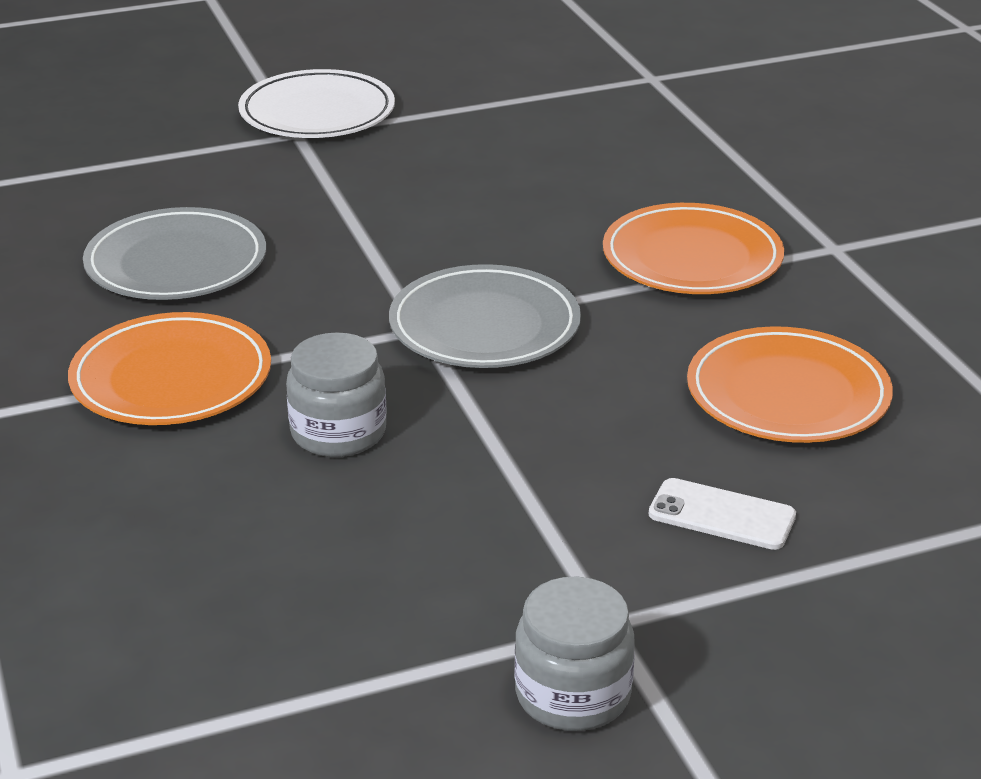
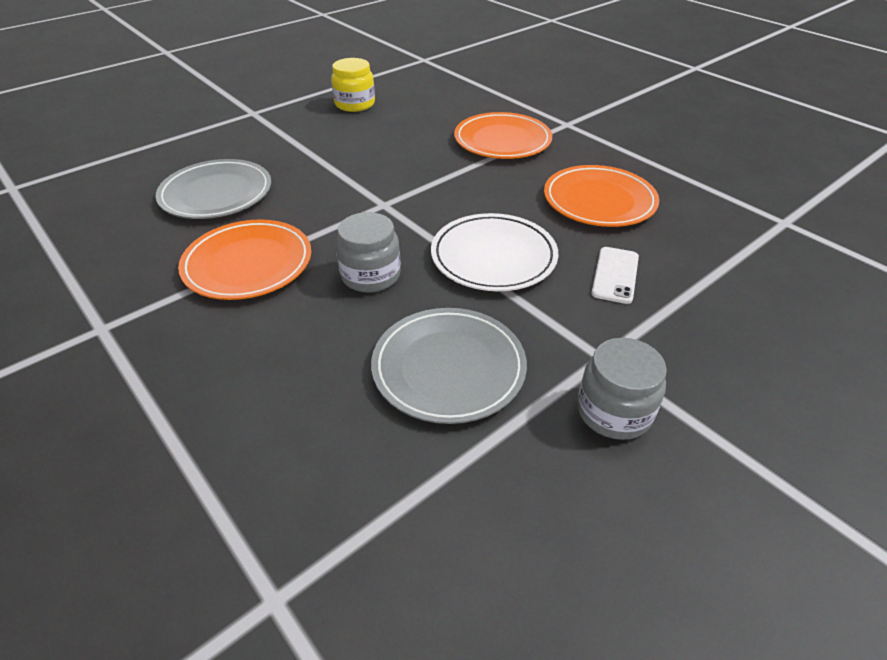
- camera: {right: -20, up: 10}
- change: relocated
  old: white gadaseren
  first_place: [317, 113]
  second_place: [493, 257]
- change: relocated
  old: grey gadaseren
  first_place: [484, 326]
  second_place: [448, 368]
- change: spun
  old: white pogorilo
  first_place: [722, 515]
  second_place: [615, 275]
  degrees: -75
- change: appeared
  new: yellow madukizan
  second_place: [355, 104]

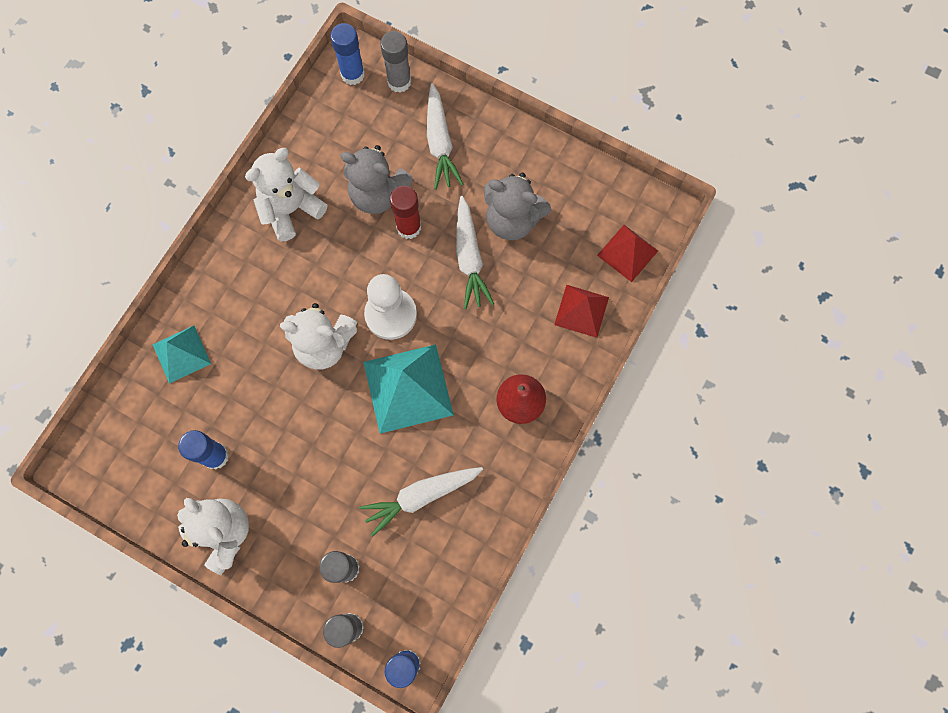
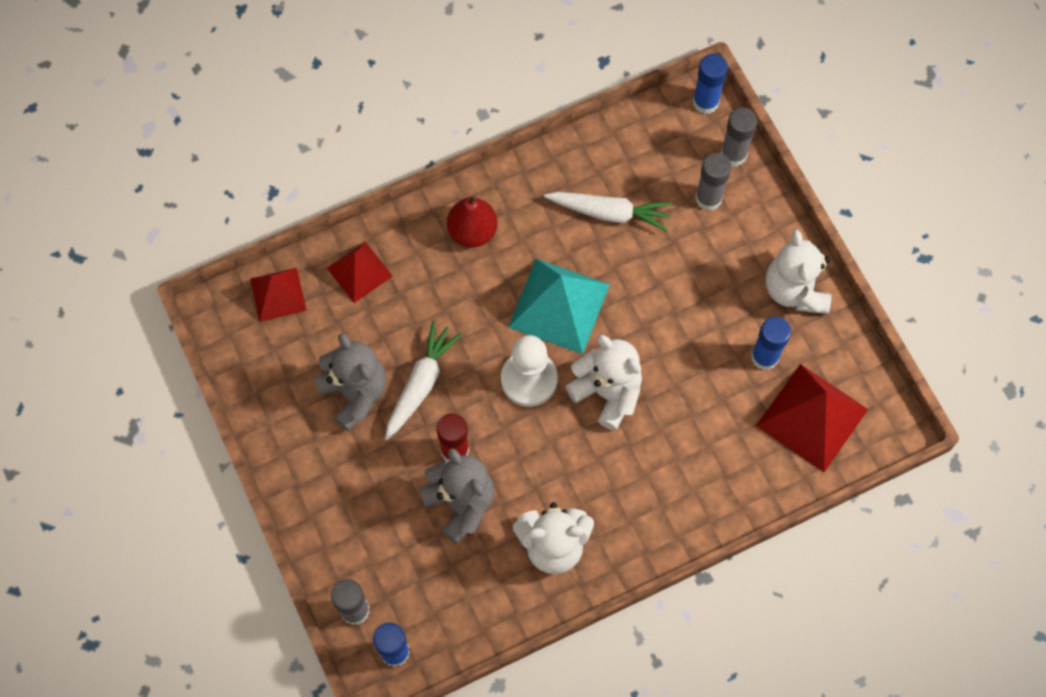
- camera: {right: -145, up: -5}
- change: missing
  old: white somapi
  first_place: [440, 143]
- change: missing
  old: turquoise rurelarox
  first_place: [181, 354]
- change: appeared
  new: red rurelarox
  second_place: [812, 417]

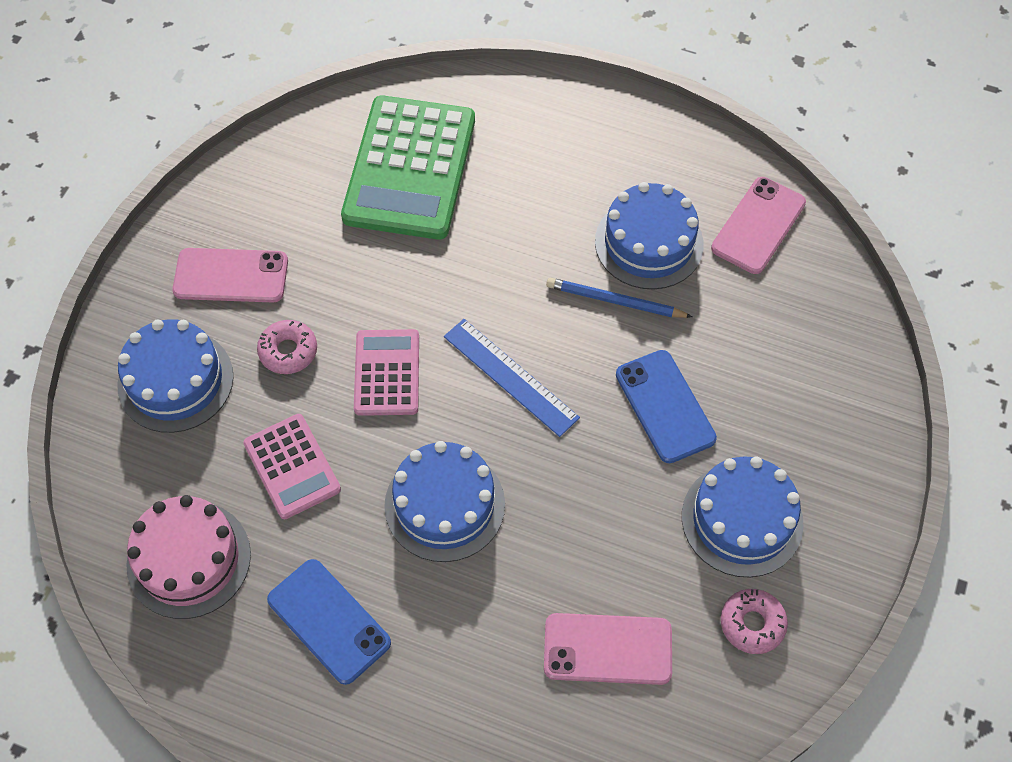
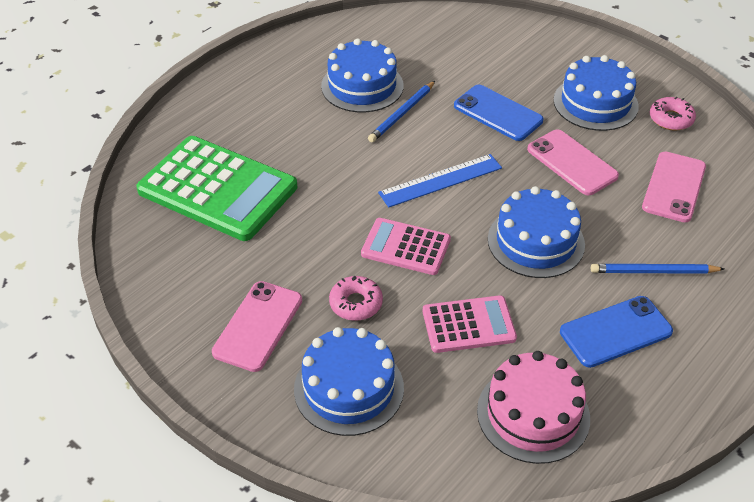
- camera: {right: -70, up: -15}
- change: relocated
  old: pink pogorilo
  first_place: [758, 225]
  second_place: [572, 163]
- change: spun
  old: blue pogorilo
  first_place: [665, 406]
  second_place: [498, 113]
  degrees: 45
- change: appeared
  new: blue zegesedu
  second_place: [653, 272]

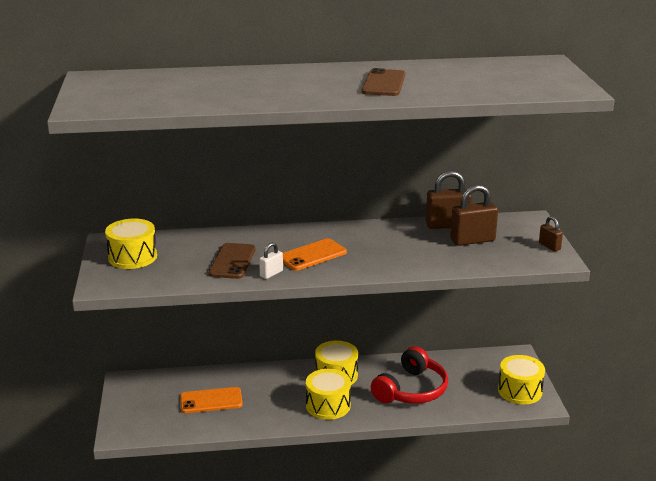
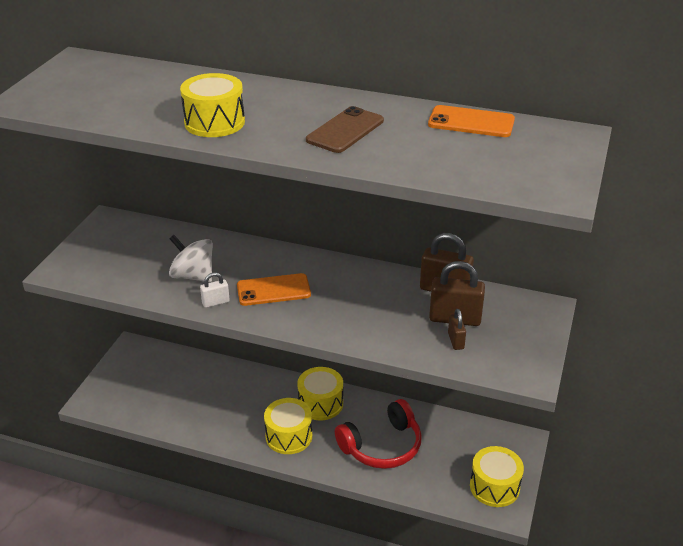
- camera: {right: 25, up: 10}
- change: relocated
  old: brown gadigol
  first_place: [549, 246]
  second_place: [456, 341]
- change: relocated
  old: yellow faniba
  first_place: [132, 257]
  second_place: [214, 122]
- change: exchanged
  old: brown pogorilo
  new: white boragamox
  first_place: [232, 261]
  second_place: [193, 276]
- change: relocated
  old: orange pogorilo
  first_place: [211, 401]
  second_place: [471, 122]

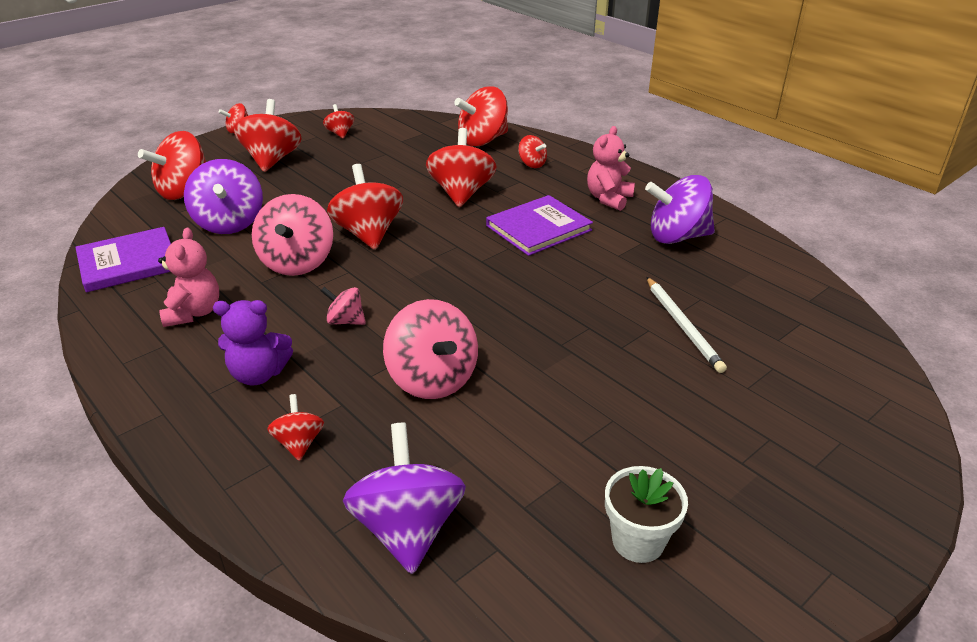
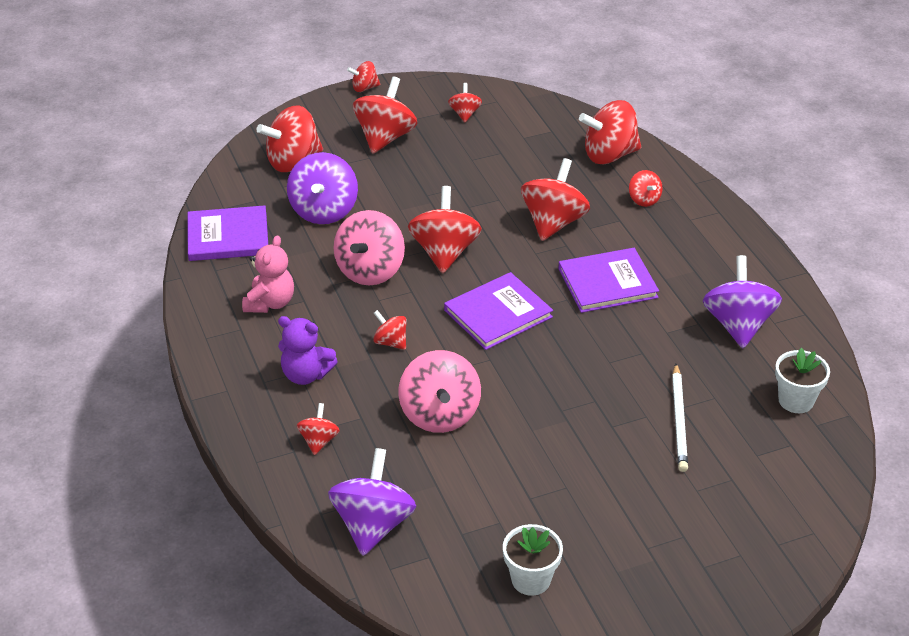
- camera: {right: 20, up: 5}
- change: missing
  old: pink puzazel
  first_place: [608, 199]
- change: spun
  old: purple boragamox
  first_place: [677, 237]
  second_place: [738, 325]
  degrees: 75
- change: colour
  old: pink boragamox
  new: red boragamox
  first_place: [345, 321]
  second_place: [390, 342]
- change: appeared
  new: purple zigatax
  second_place: [498, 314]
- change: appeared
  new: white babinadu
  second_place: [796, 400]

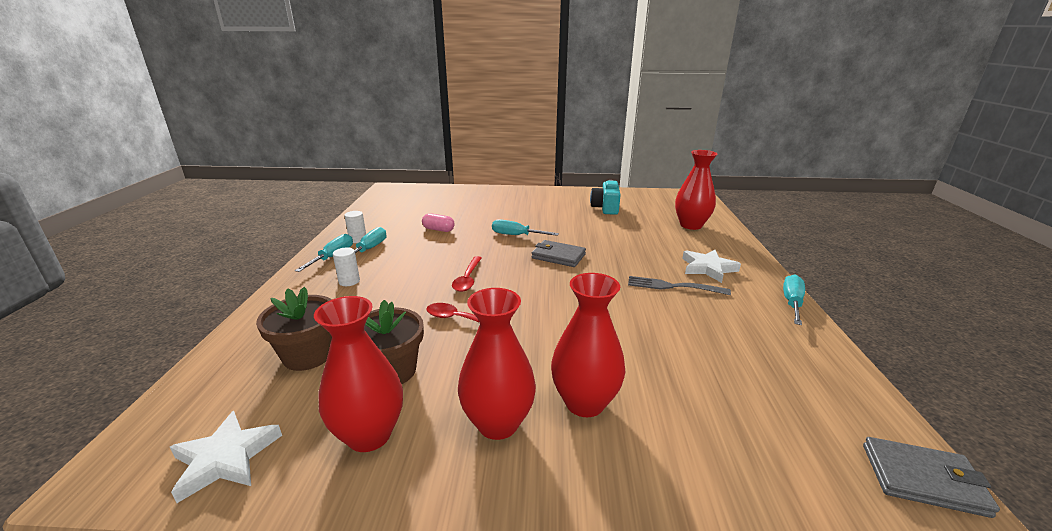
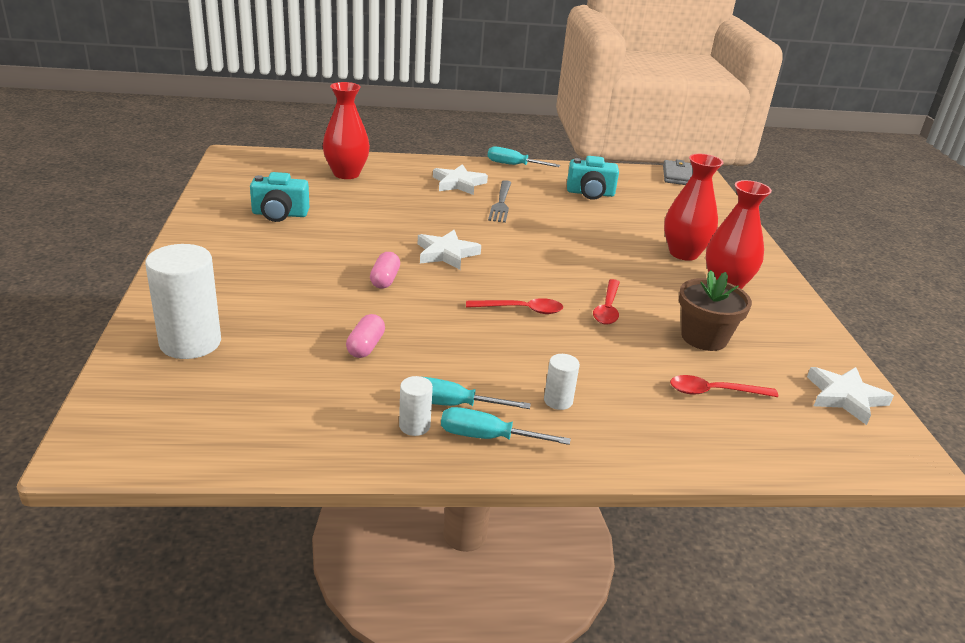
- camera: {right: -100, up: 5}
- change: exchanged
  old: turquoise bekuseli
  new: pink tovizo
  first_place: [516, 235]
  second_place: [385, 280]
- change: exchanged
  old: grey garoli
  new: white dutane
  first_place: [558, 256]
  second_place: [446, 253]
- change: exchanged
  old: brown babinadu
  new: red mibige
  first_place: [308, 355]
  second_place: [714, 392]
- change: missing
  old: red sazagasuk
  first_place: [369, 435]
- change: appeared
  new: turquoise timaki
  second_place: [590, 193]
- change: appeared
  new: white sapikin
  second_place: [190, 343]

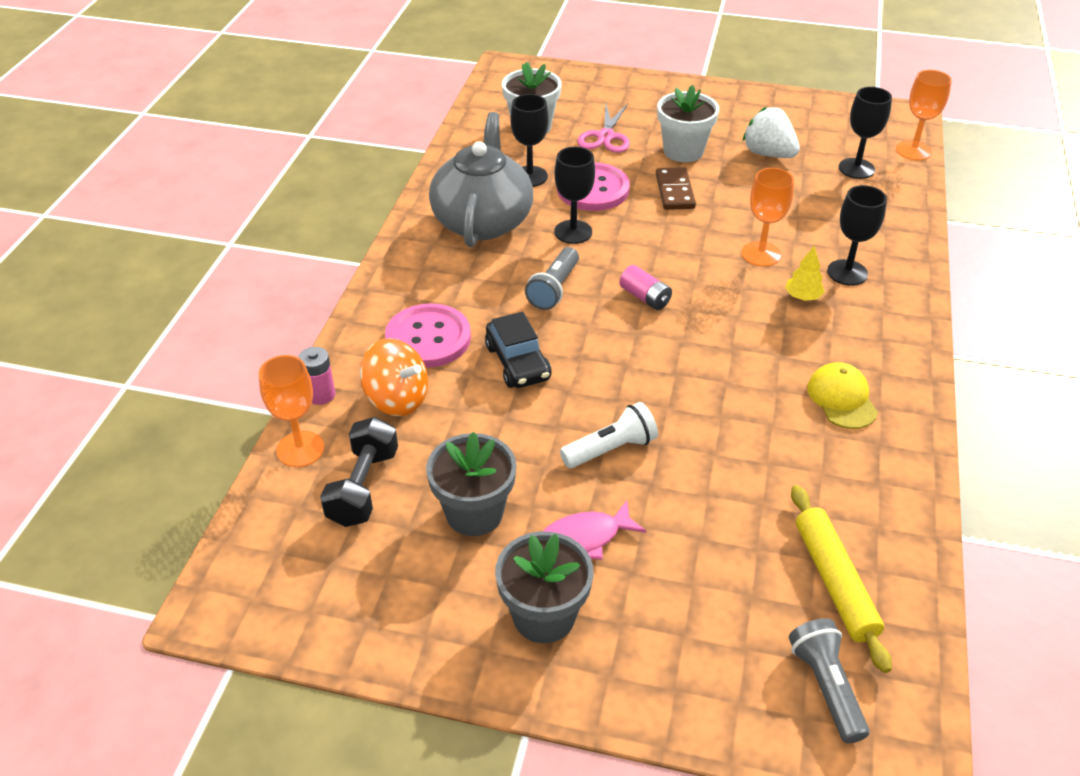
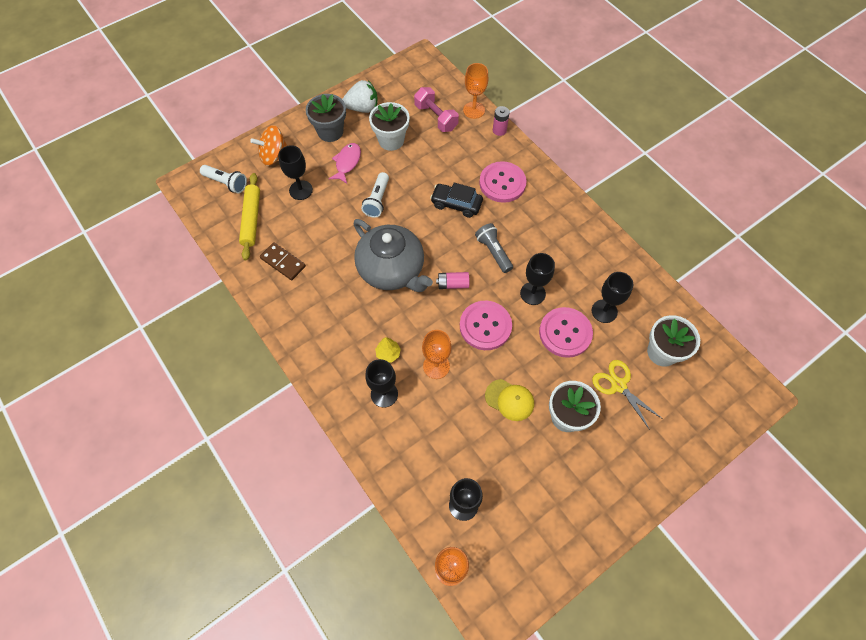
- camera: {right: 130, up: 20}
- change: colour
  old: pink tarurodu
  new: yellow tarurodu
  first_place: [605, 136]
  second_place: [618, 385]
- change: relocated
  old: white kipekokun
  first_place: [768, 154]
  second_place: [362, 108]
- change: relocated
  old: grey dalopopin
  first_place: [483, 221]
  second_place: [392, 270]
- change: relocated
  old: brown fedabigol
  first_place: [674, 191]
  second_place: [283, 262]
- change: relocated
  old: orange boragamox
  first_place: [397, 399]
  second_place: [274, 156]
- change: relocated
  old: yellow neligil
  first_place: [842, 398]
  second_place: [509, 400]
- change: colour
  old: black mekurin
  new: pink mekurin
  first_place: [363, 487]
  second_place: [436, 117]
- change: colour
  old: grey babinadu
  new: white babinadu
  first_place: [474, 513]
  second_place: [391, 140]
- change: spun
  old: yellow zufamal
  first_place: [834, 582]
  second_place: [251, 219]
  degrees: 60
- change: colour
  old: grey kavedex
  new: white kavedex
  first_place: [826, 687]
  second_place: [226, 183]
- change: appeared
  new: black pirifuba
  second_place: [301, 190]
- change: appeared
  new: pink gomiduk
  second_place: [485, 326]

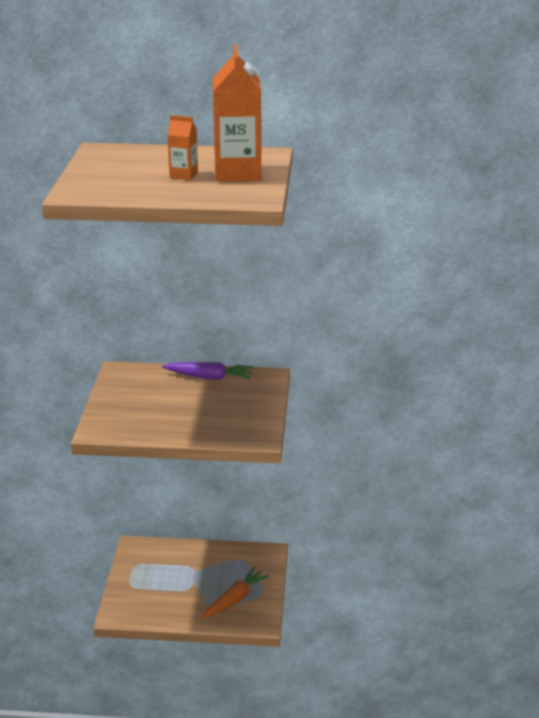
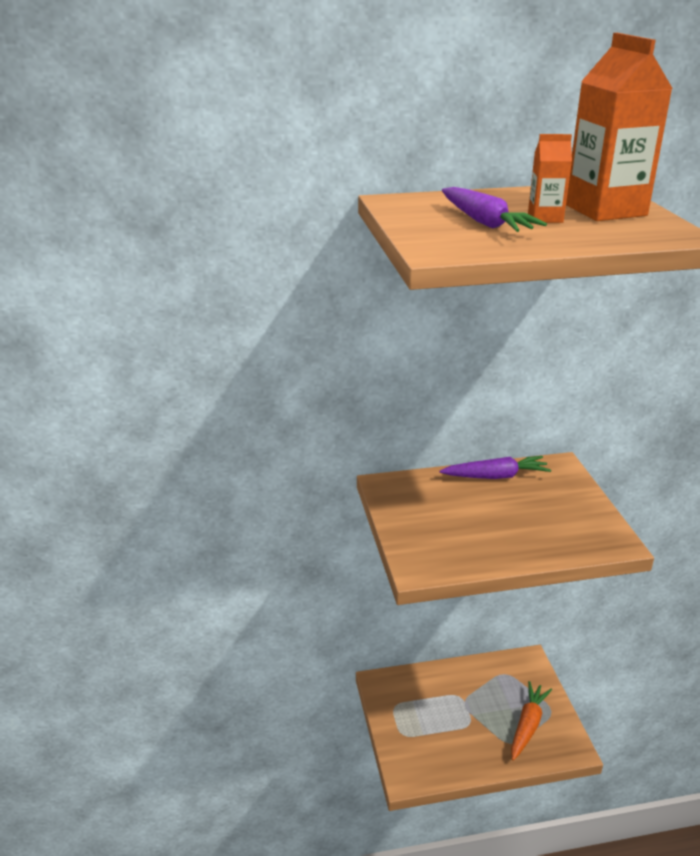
- camera: {right: -15, up: 0}
- change: appeared
  new: purple somapi
  second_place: [485, 222]

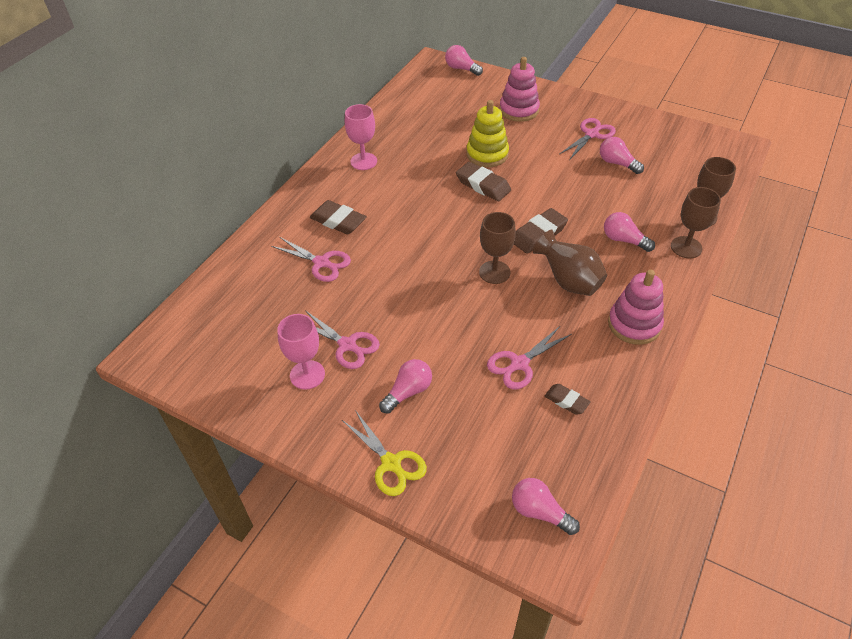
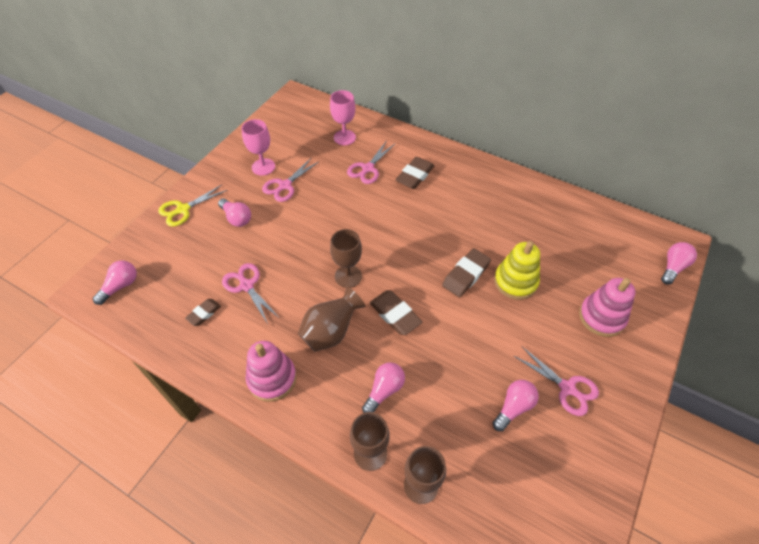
- camera: {right: 90, up: 5}
- change: relocated
  old: pink pirifuba
  first_place: [363, 161]
  second_place: [344, 137]

